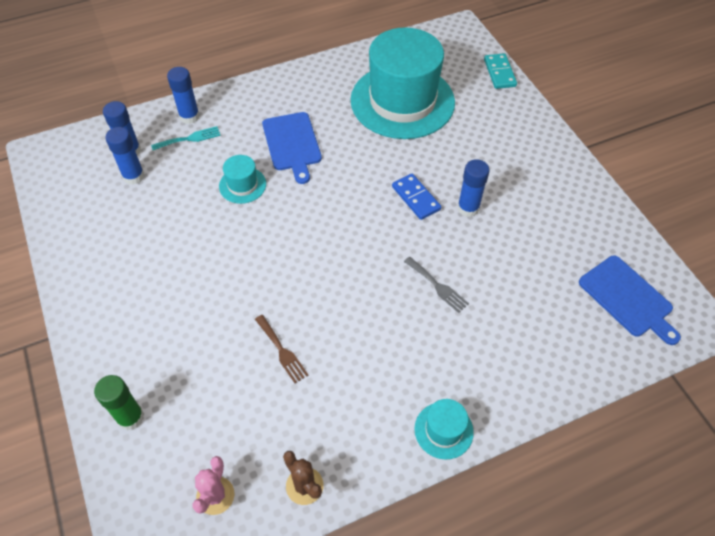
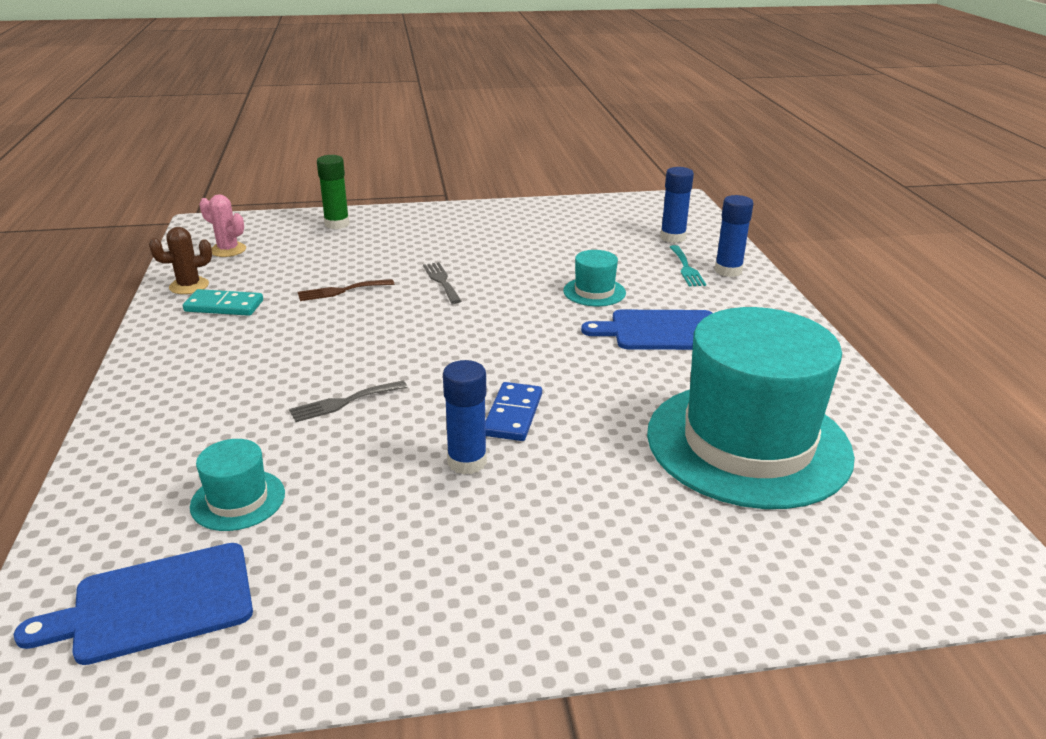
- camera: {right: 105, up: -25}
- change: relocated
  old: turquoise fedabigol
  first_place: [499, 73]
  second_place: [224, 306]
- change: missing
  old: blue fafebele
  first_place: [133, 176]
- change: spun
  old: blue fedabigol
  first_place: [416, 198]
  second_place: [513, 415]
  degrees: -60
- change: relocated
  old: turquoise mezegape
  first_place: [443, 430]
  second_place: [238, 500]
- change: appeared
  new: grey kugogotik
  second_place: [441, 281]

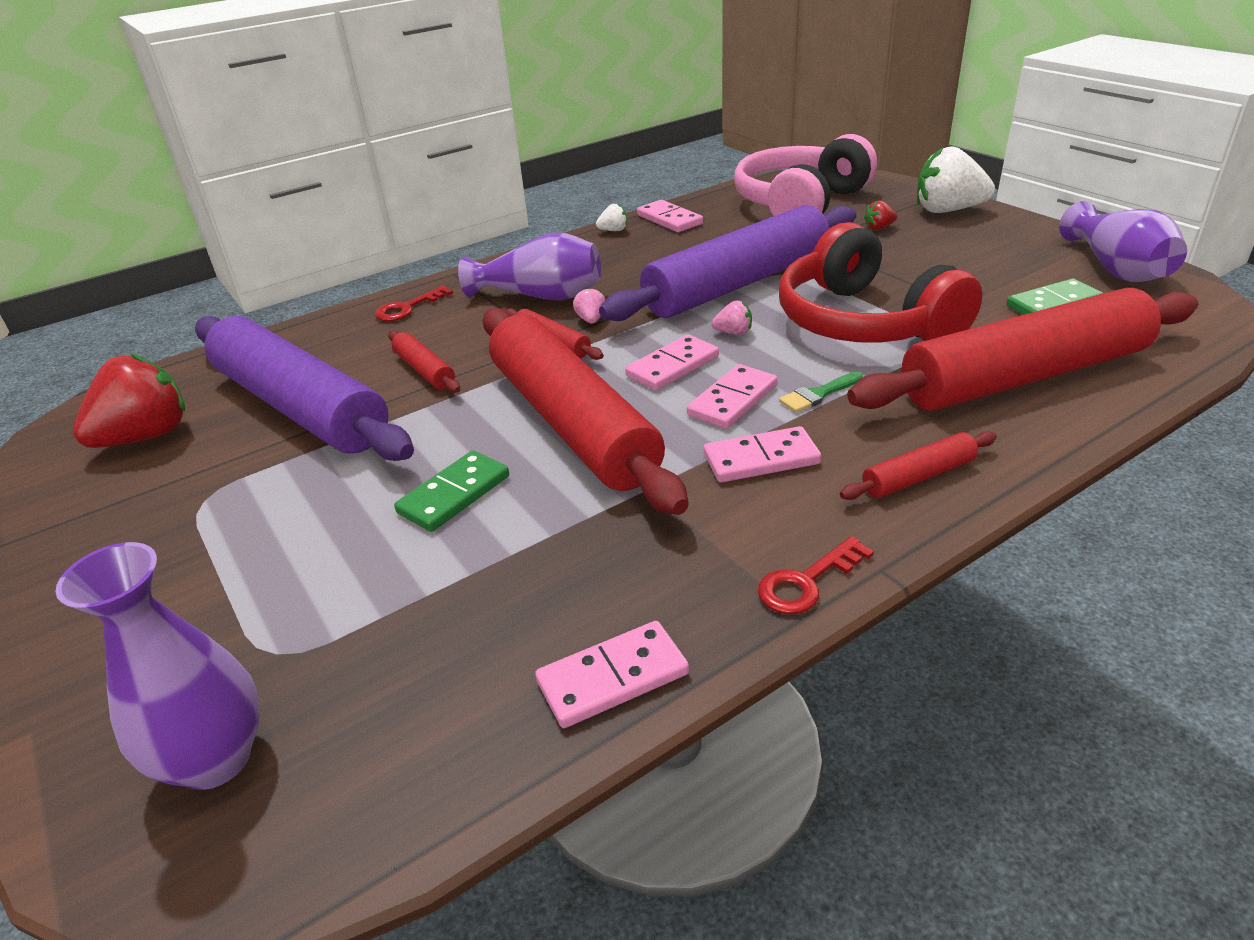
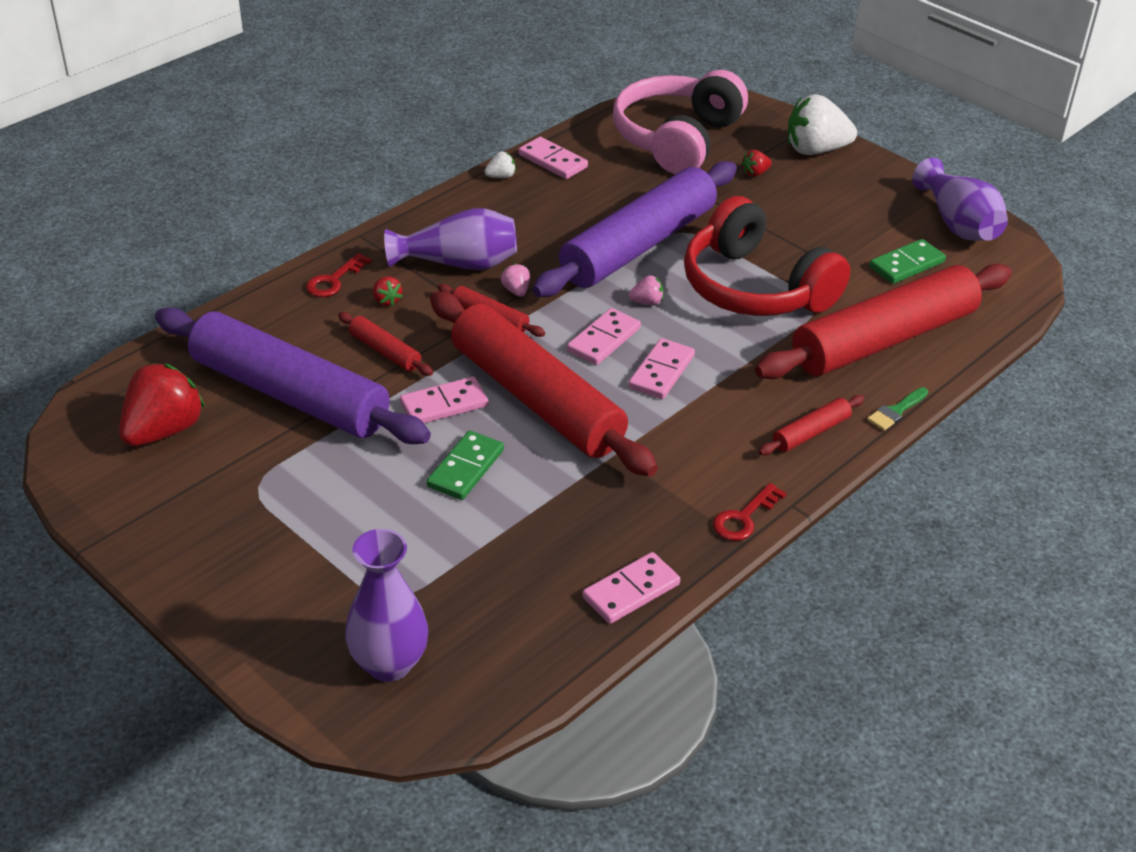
- camera: {right: -15, up: 5}
- change: relocated
  old: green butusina
  first_place: [818, 394]
  second_place: [896, 411]
- change: relocated
  old: pink fedabigol
  first_place: [761, 459]
  second_place: [444, 405]
- change: appeared
  new: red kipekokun
  second_place: [386, 300]

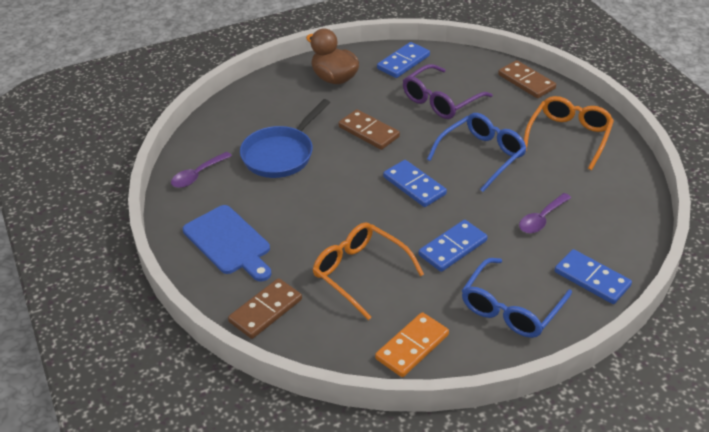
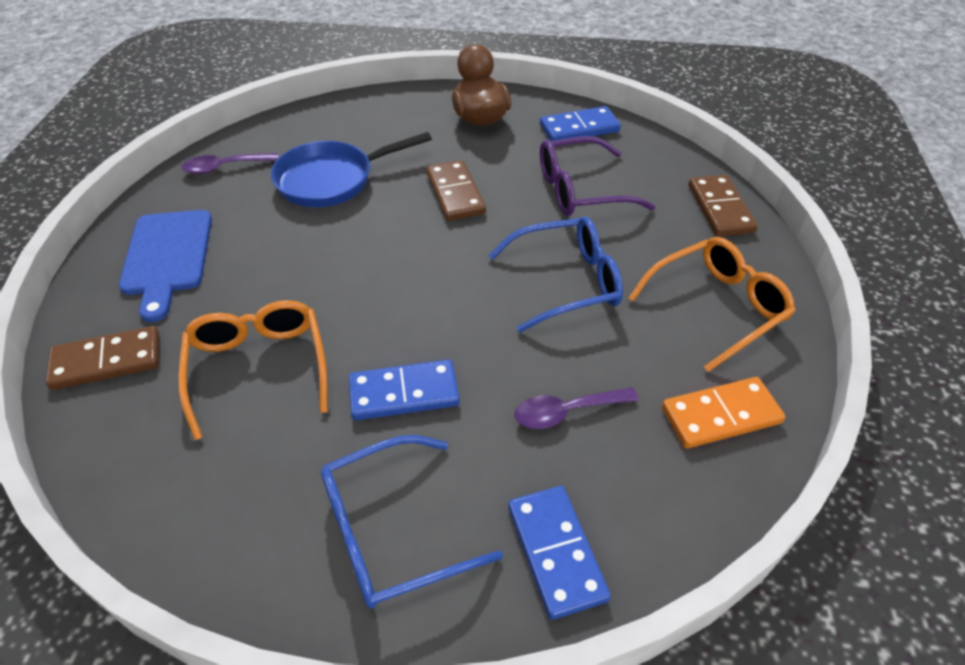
- camera: {right: 30, up: 5}
- change: missing
  old: blue fedabigol
  first_place: [414, 186]
- change: relocated
  old: orange fedabigol
  first_place: [412, 347]
  second_place: [720, 415]

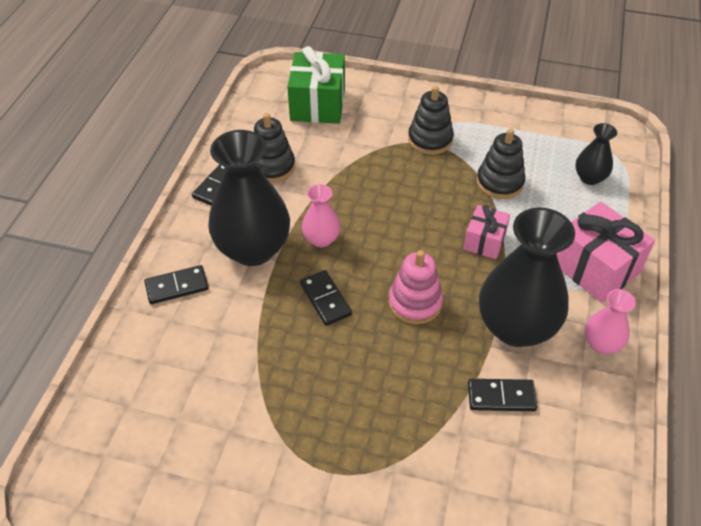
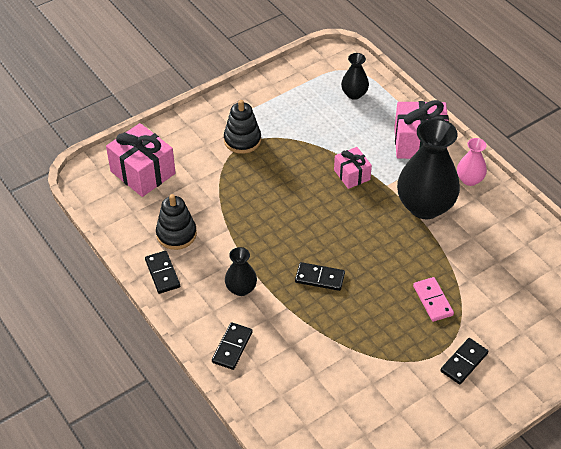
- camera: {right: -50, up: 0}
- change: colour
  old: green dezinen
  new: pink dezinen
  first_place: [317, 104]
  second_place: [143, 172]
- change: missing
  old: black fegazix
  first_place: [499, 182]
- change: size
  old: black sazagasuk
  first_place: [253, 249]
  second_place: [241, 289]
  factor: 0.49
- change: missing
  old: pink sazagasuk
  first_place: [321, 239]
- change: missing
  old: pink fegazix
  first_place: [415, 302]
- change: relocated
  old: black fedabigol
  first_place: [501, 396]
  second_place: [464, 362]
- change: appeared
  new: pink fedabigol
  second_place: [432, 300]

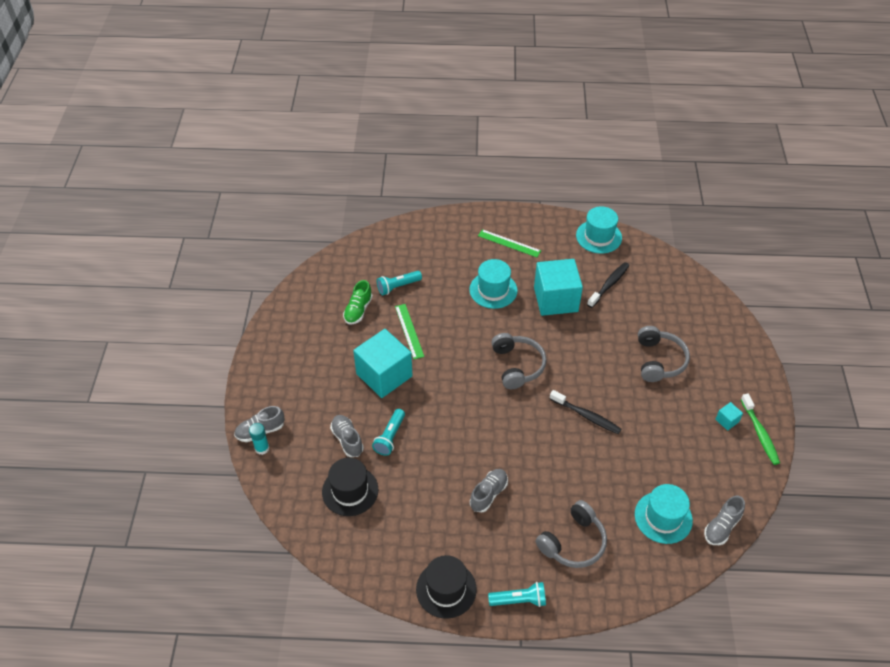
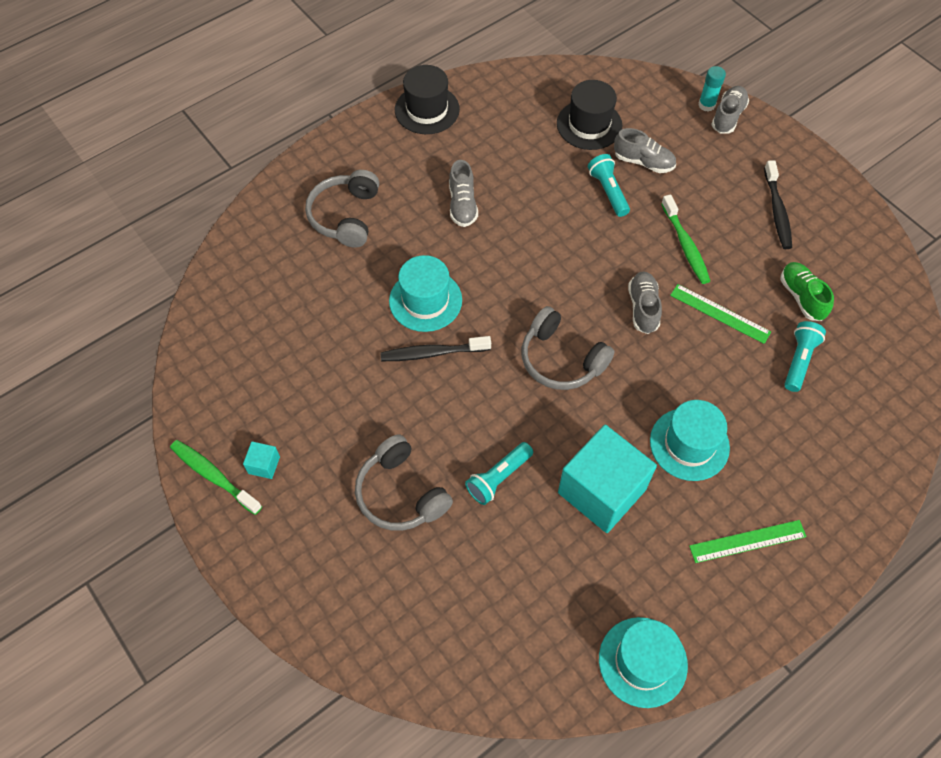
- camera: {right: 140, up: 10}
- change: relocated
  old: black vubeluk
  first_place: [609, 284]
  second_place: [777, 211]
- change: exchanged
  old: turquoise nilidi
  new: green vubeluk
  first_place: [384, 375]
  second_place: [685, 245]
- change: relocated
  old: turquoise mezegape
  first_place: [663, 517]
  second_place: [425, 300]
- change: relocated
  old: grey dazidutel
  first_place: [721, 527]
  second_place: [643, 308]
- change: relocated
  old: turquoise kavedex
  first_place: [519, 600]
  second_place: [498, 478]

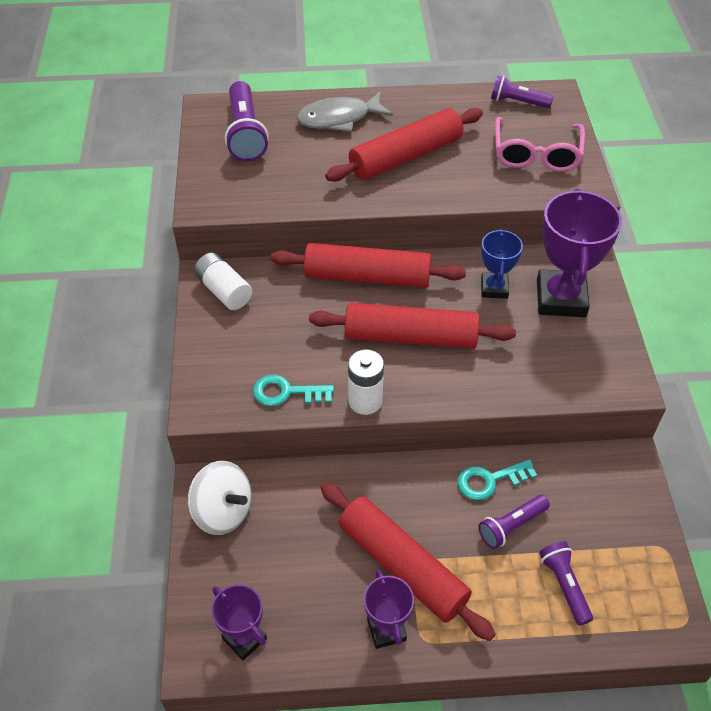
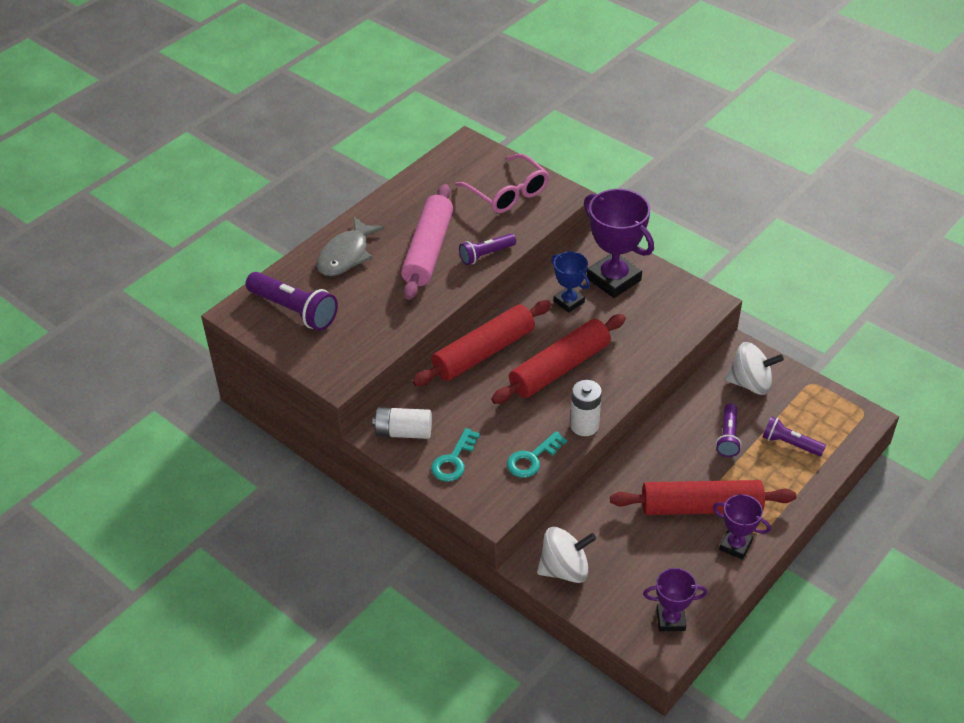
- camera: {right: -45, up: -5}
- change: relocated
  old: purple kavedex
  first_place: [518, 102]
  second_place: [486, 255]
- change: colour
  old: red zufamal
  new: pink zufamal
  first_place: [405, 156]
  second_place: [428, 250]
- change: relocated
  old: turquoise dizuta
  first_place: [490, 480]
  second_place: [454, 460]
- change: appeared
  new: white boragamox
  second_place: [750, 383]

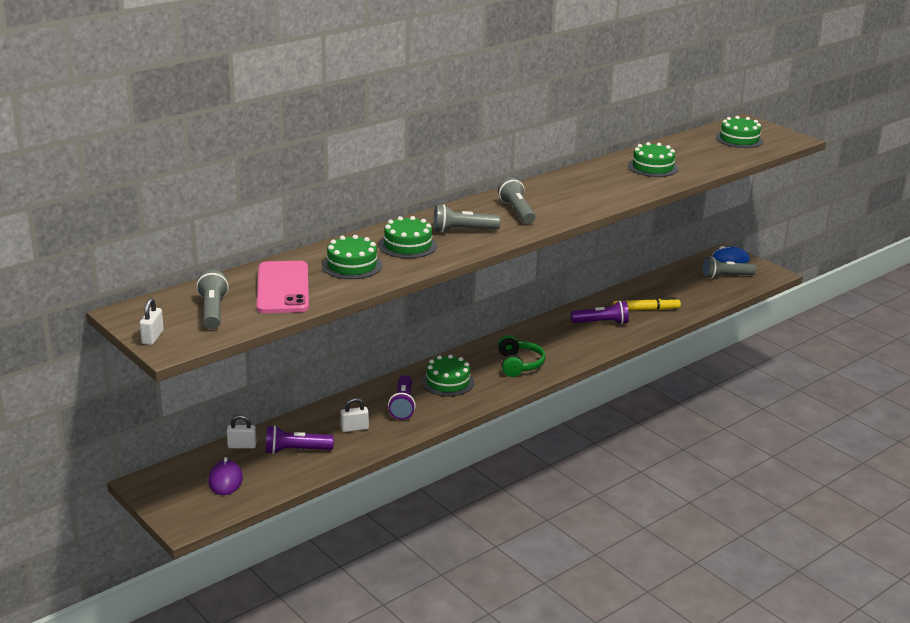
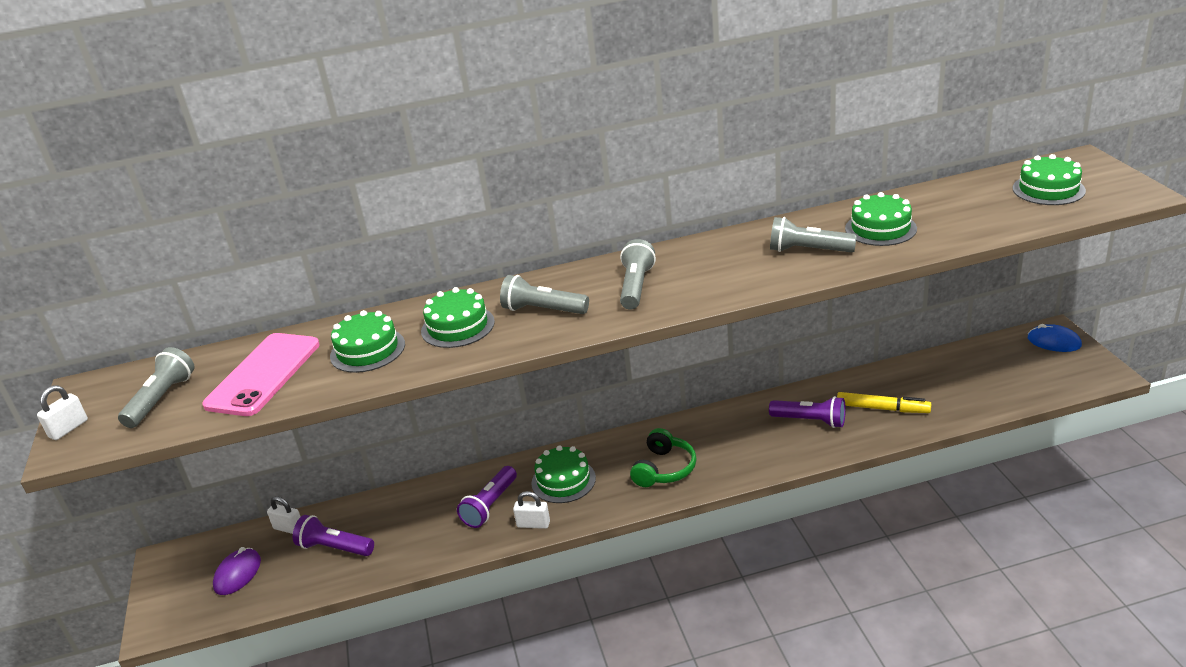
- camera: {right: 30, up: 5}
- change: relocated
  old: grey kavedex
  first_place: [725, 276]
  second_place: [808, 251]
- change: relocated
  old: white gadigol
  first_place: [354, 428]
  second_place: [533, 524]

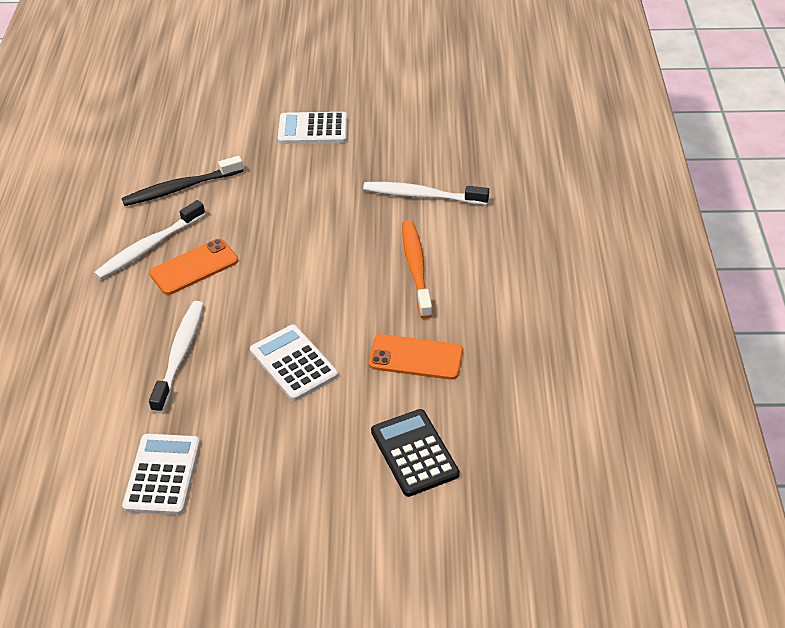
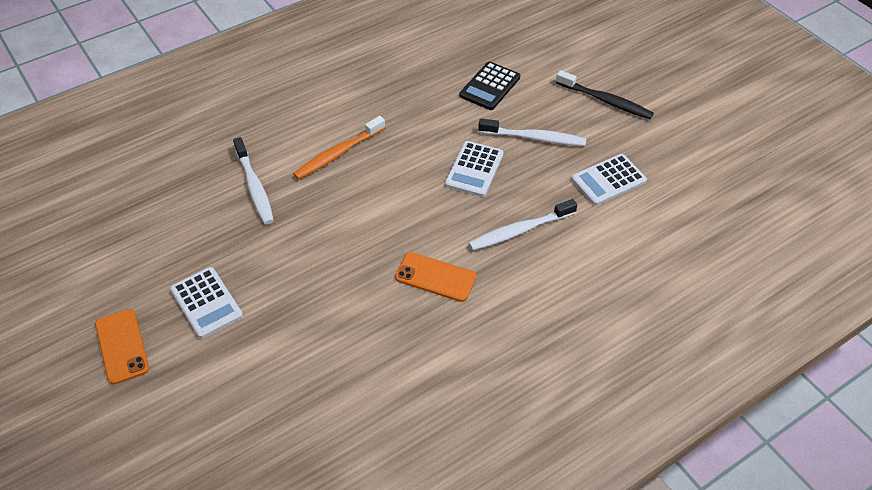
- camera: {right: -125, up: 5}
- change: relocated
  old: black vubeluk
  first_place: [180, 188]
  second_place: [605, 101]
- change: relocated
  old: white vubeluk
  first_place: [149, 247]
  second_place: [534, 138]
- change: relocated
  old: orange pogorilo
  first_place: [416, 357]
  second_place: [122, 346]

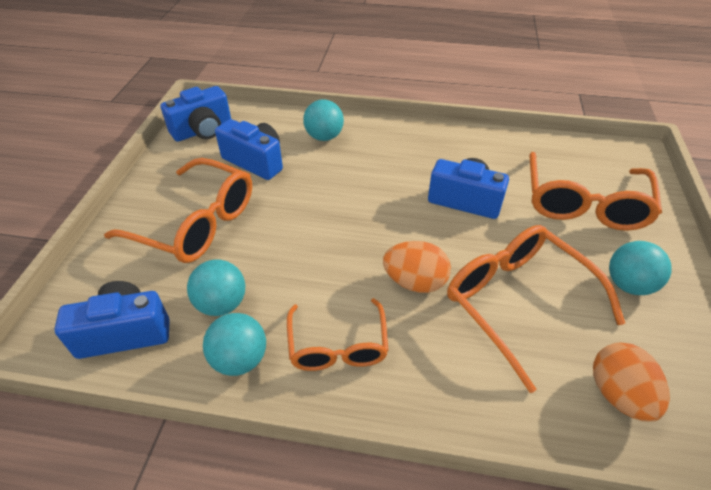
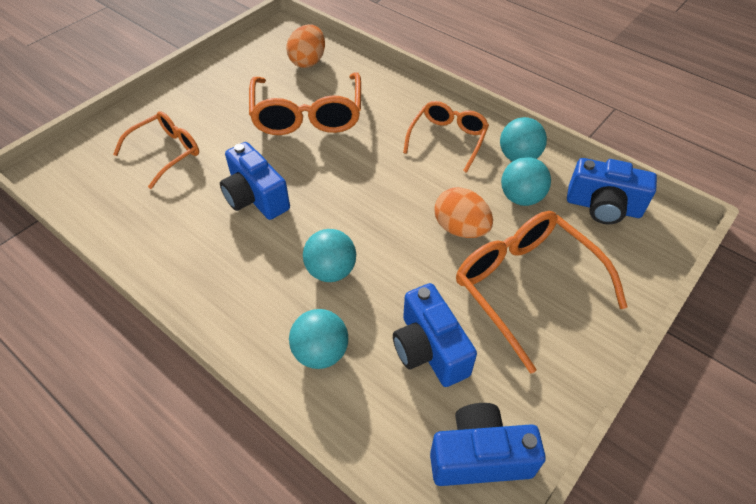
- camera: {right: -150, up: 5}
- change: size
  old: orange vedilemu
  first_place: [583, 203]
  second_place: [165, 153]
  factor: 0.64
- change: relocated
  old: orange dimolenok
  first_place: [415, 282]
  second_place: [460, 228]
- change: relocated
  old: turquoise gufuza
  first_place: [628, 284]
  second_place: [331, 271]

